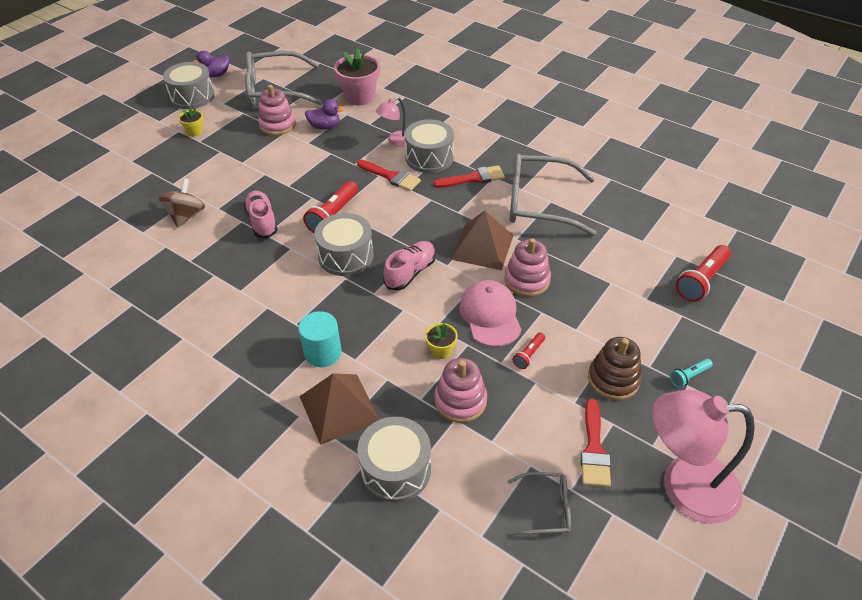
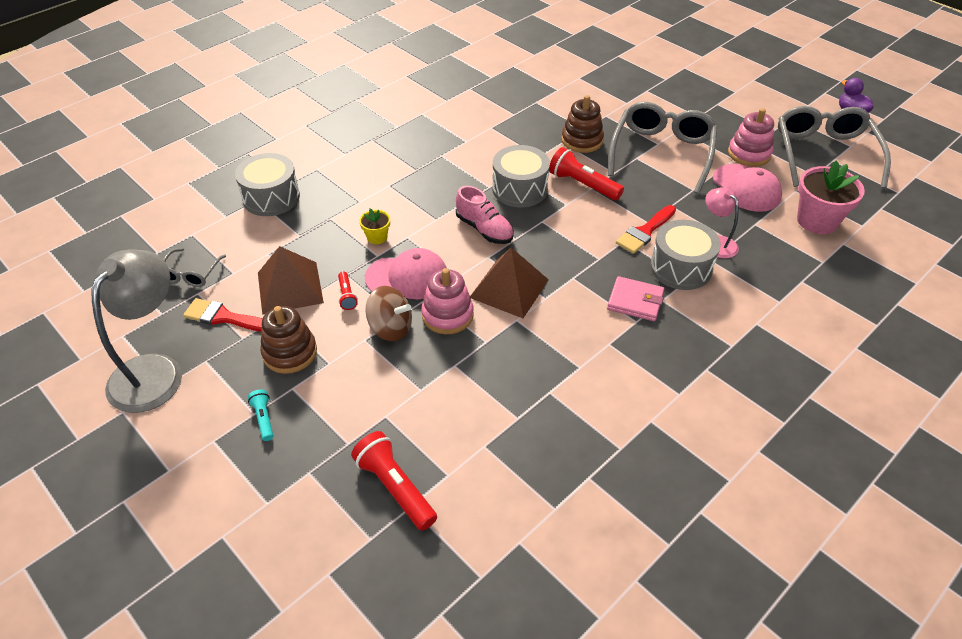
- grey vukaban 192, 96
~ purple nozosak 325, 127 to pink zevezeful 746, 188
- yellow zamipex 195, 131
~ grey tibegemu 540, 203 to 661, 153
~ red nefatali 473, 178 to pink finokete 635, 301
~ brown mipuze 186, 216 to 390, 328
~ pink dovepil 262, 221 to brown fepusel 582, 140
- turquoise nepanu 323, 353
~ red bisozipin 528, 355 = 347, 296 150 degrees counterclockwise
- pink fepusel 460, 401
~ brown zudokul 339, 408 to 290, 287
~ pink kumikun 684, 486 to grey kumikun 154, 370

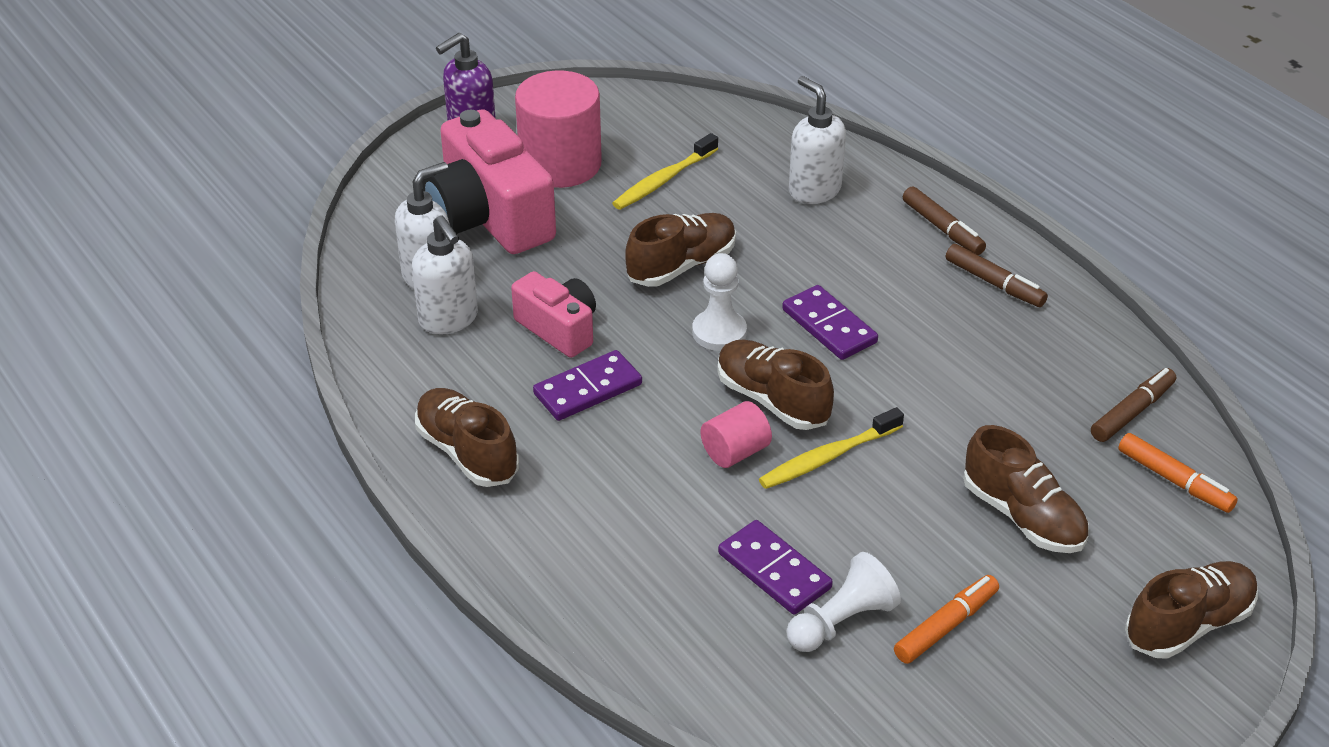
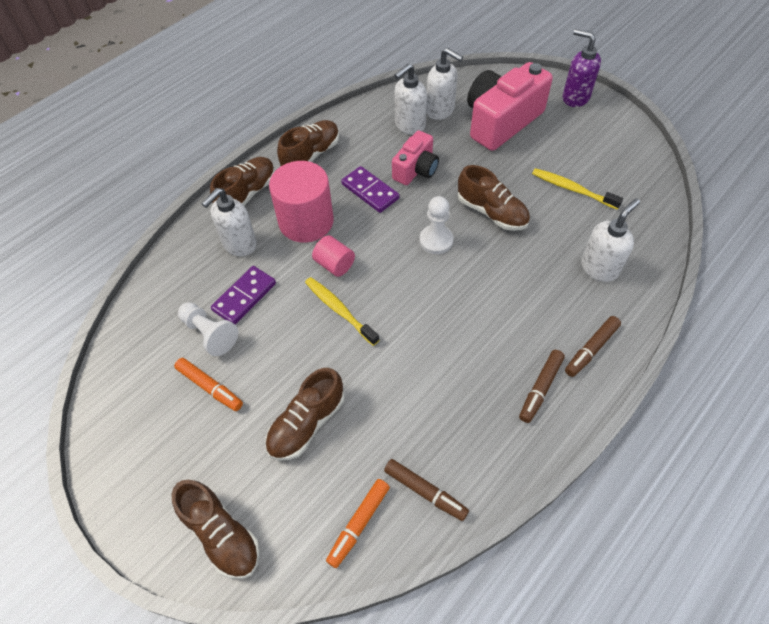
~ pink nepanu 560, 164 to 306, 221
- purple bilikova 829, 326
~ brown dovepil 772, 400 to 247, 194
+ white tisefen 239, 244

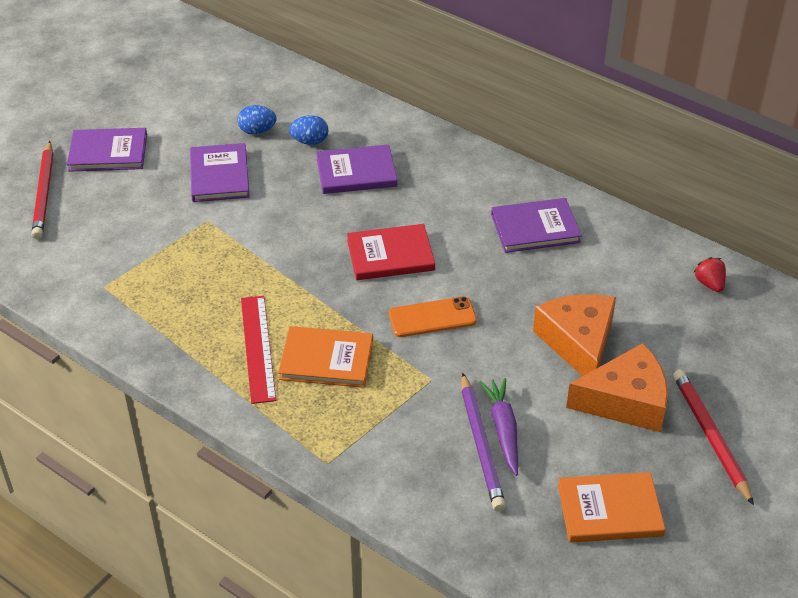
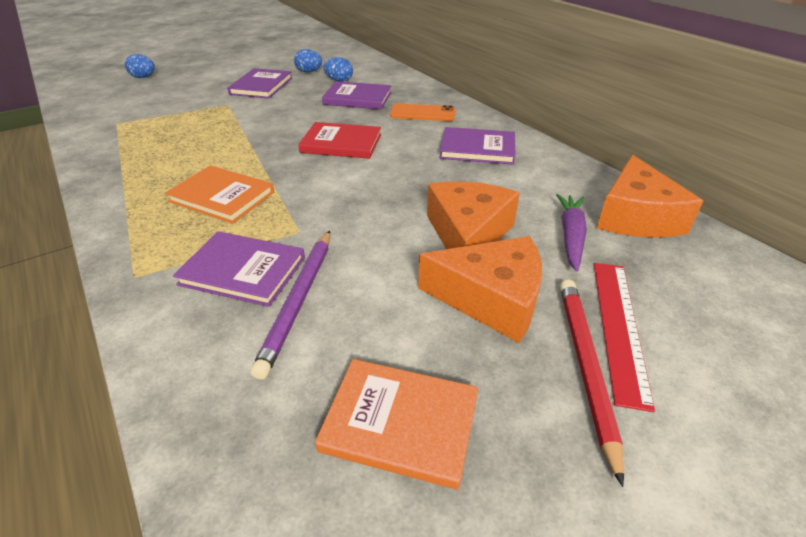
~ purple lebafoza 108, 152 to 243, 271
~ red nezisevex 44, 193 to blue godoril 143, 77
~ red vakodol 709, 284 to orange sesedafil 635, 216
~ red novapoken 258, 348 to 619, 327
~ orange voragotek 432, 317 to 422, 113
~ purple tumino 503, 429 to 570, 236

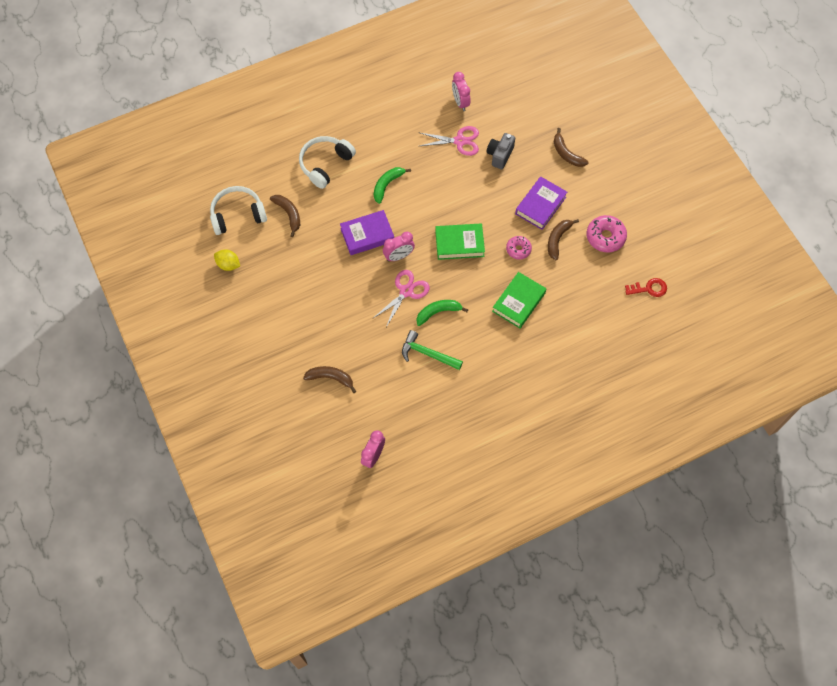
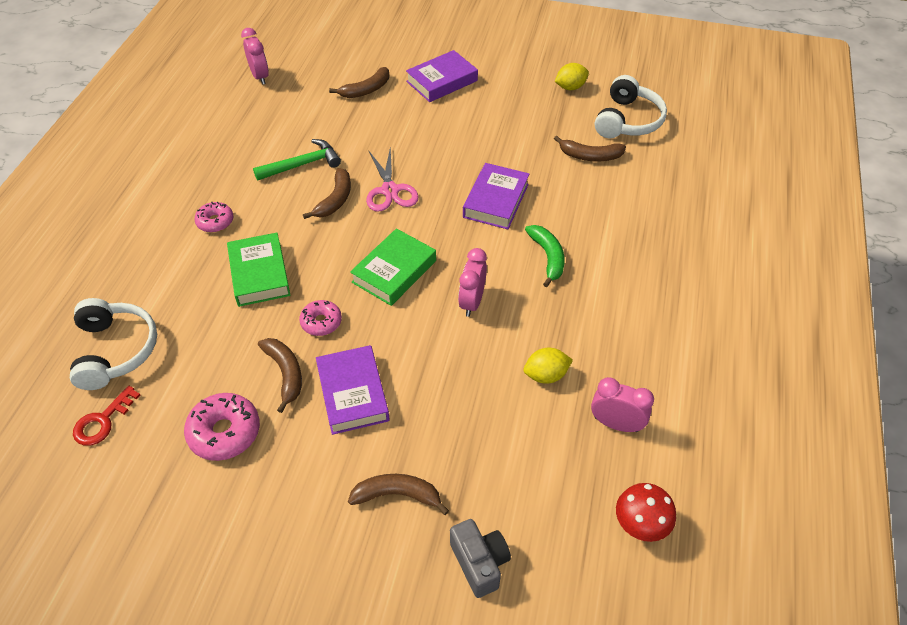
~ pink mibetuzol 460, 141 to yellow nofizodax 546, 375
~ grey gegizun 500, 155 to 479, 563
~ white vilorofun 325, 164 to 116, 350
~ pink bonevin 399, 256 to 472, 302
~ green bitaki 438, 312 to brown bitaki 335, 200
+ purple lebafoza 442, 81
+ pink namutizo 215, 222
+ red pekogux 639, 526

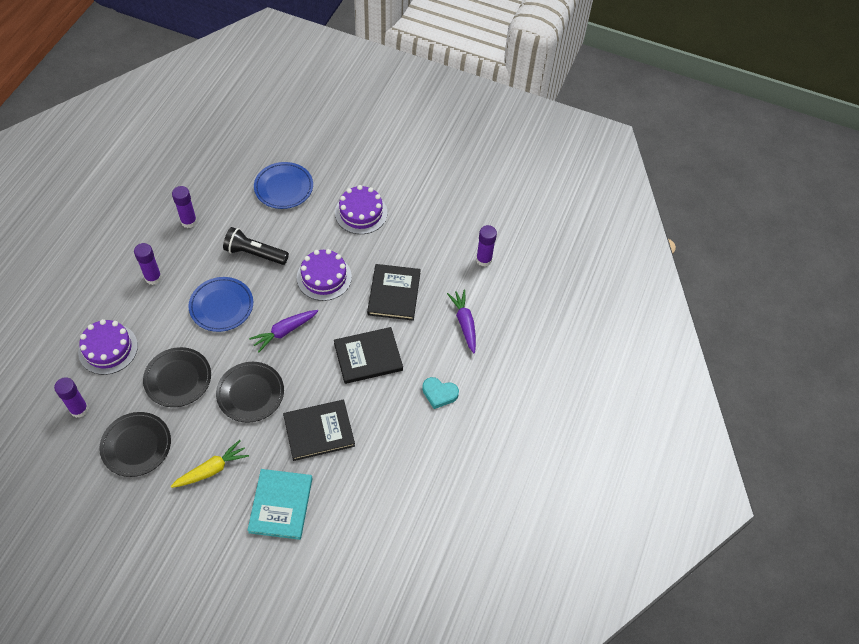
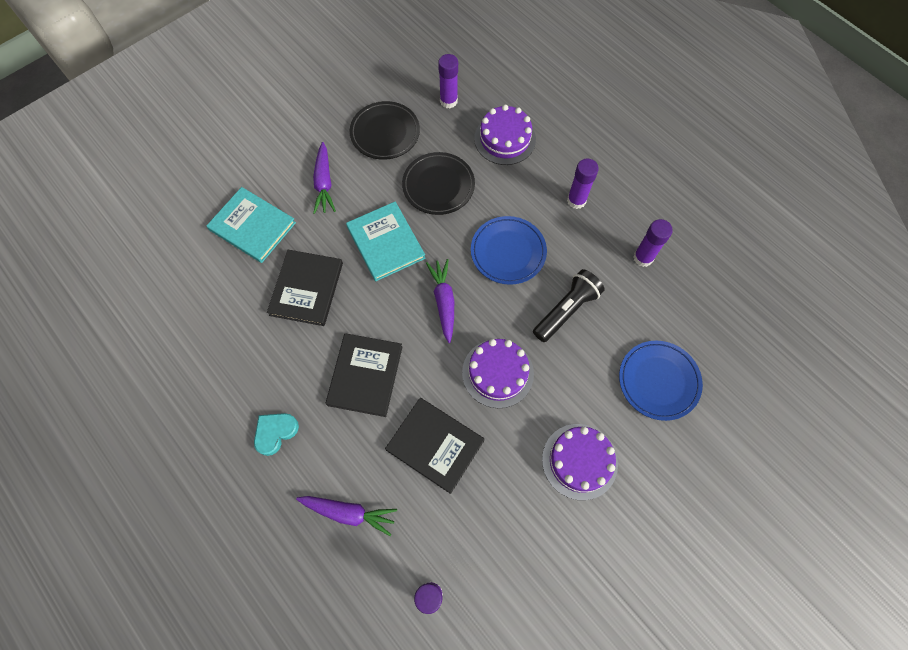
~ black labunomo 250, 393 to turquoise lebafoza 386, 242
~ yellow tumino 212, 469 to purple tumino 324, 183

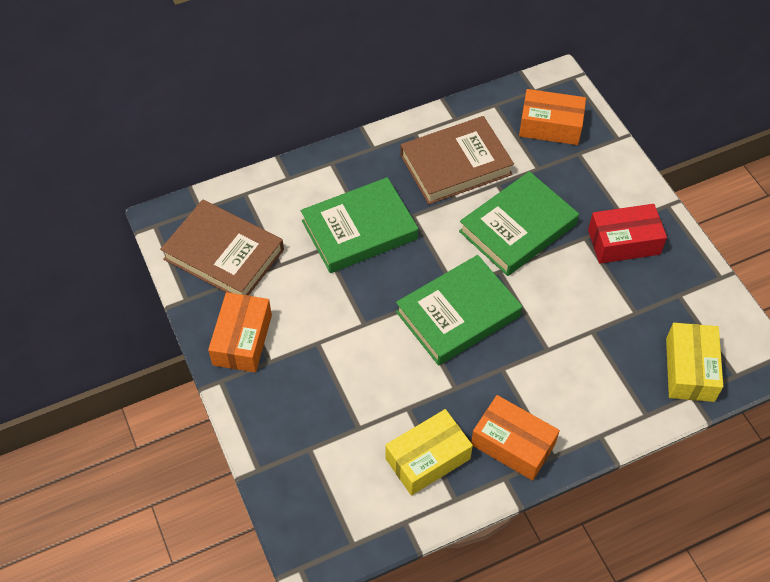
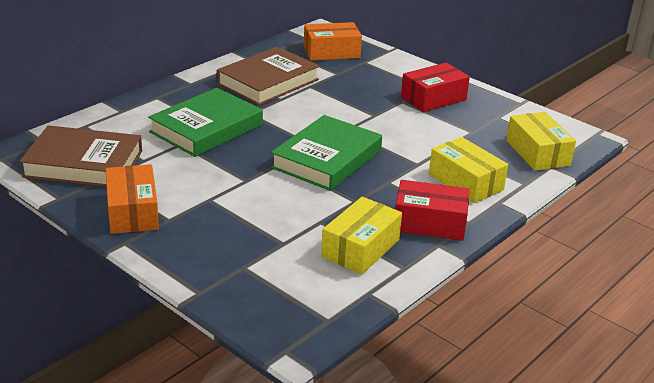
- green lebafoza 518, 228
~ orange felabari 513, 444 to red felabari 429, 223
+ yellow felabari 465, 182

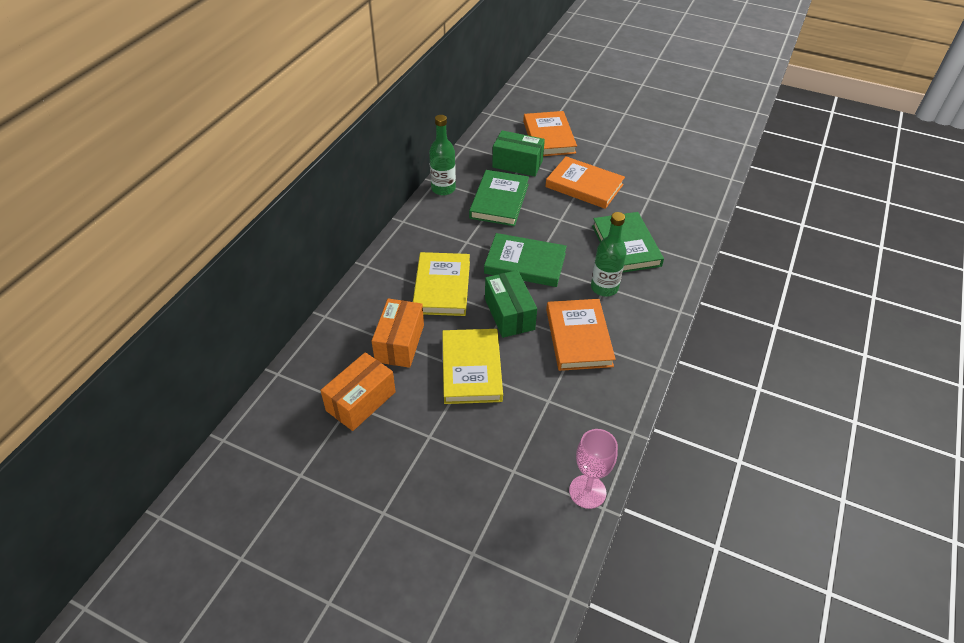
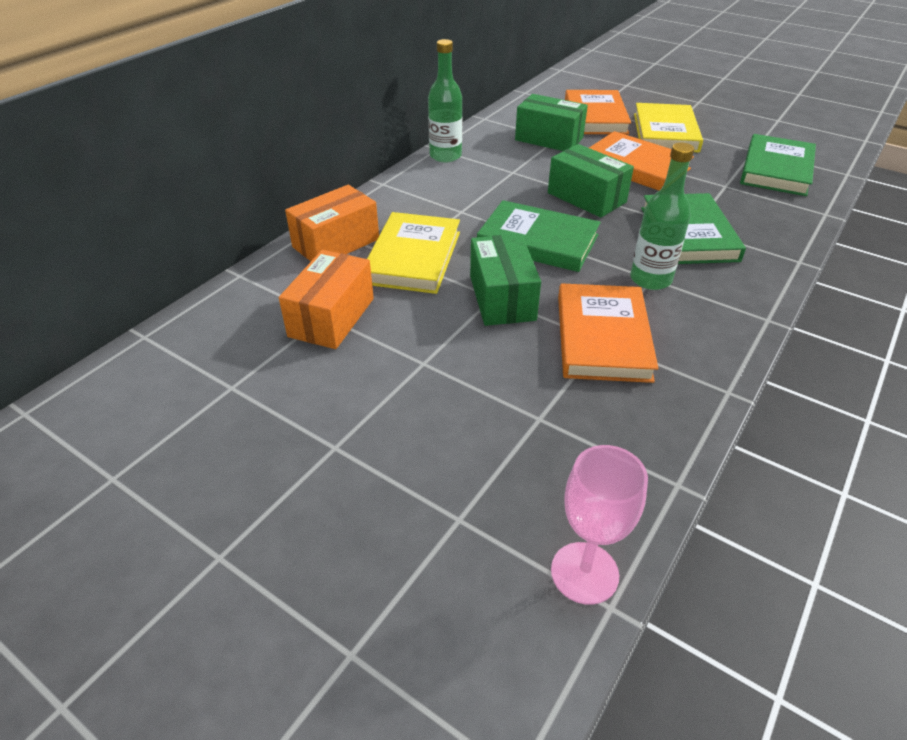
~ green lebafoza 499, 201 to 776, 169
~ yellow lebafoza 471, 369 to 665, 132
~ orange felabari 361, 401 to 336, 243
+ green felabari 586, 197

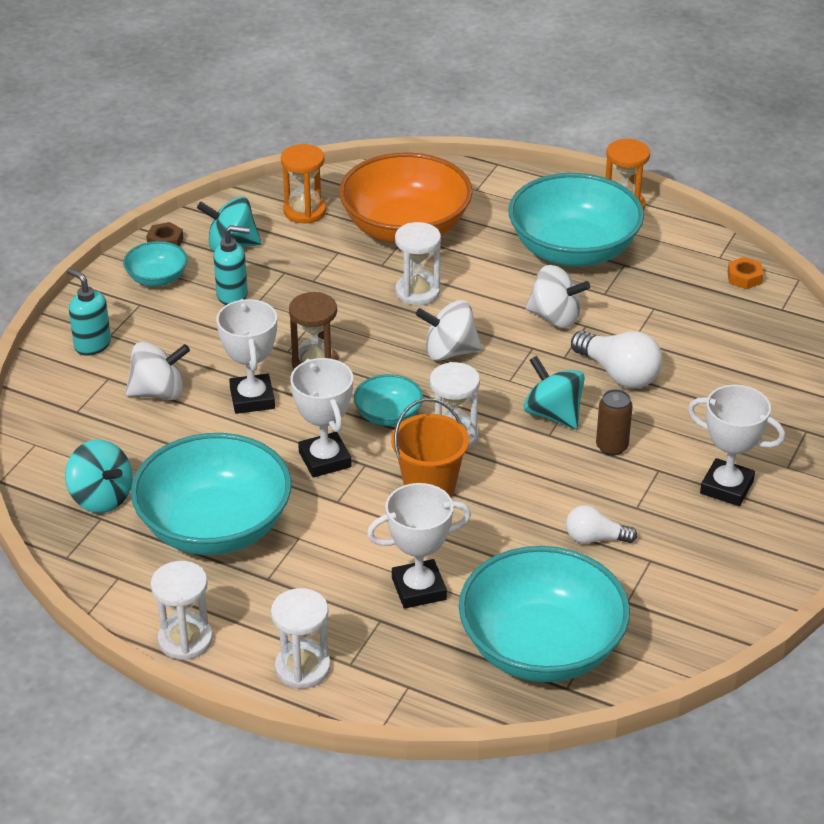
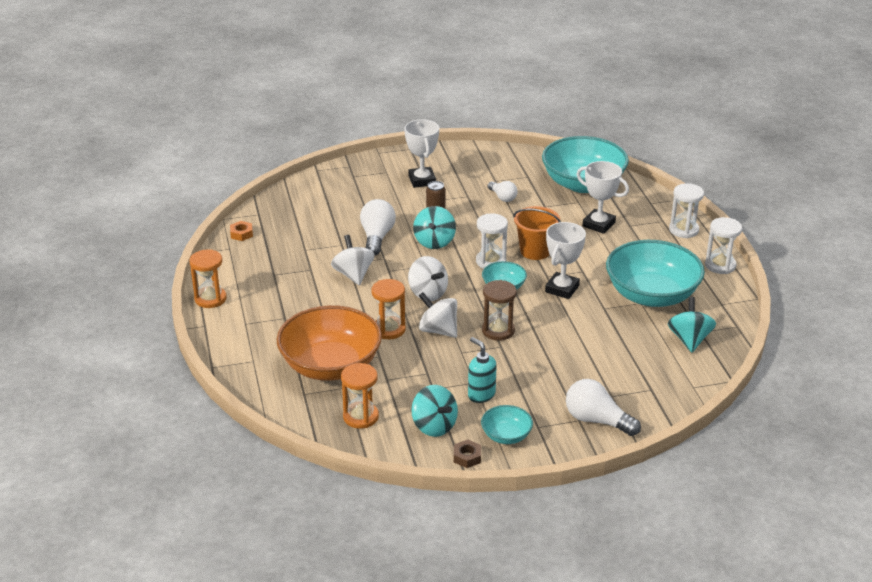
- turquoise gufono 573, 250
~ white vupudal 417, 292 to orange vupudal 389, 329
~ turquoise tisefen 92, 345 to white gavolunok 597, 420
- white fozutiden 252, 398
~ white mipuze 158, 392 to 438, 330

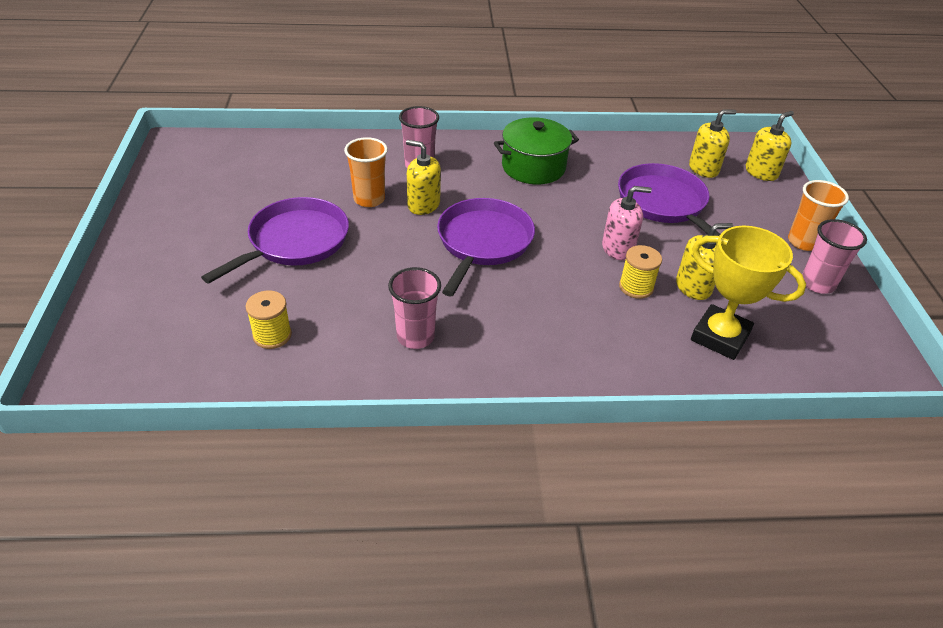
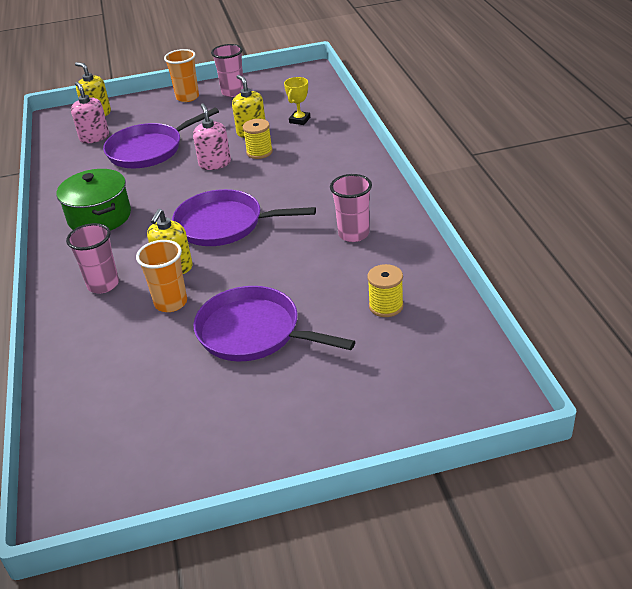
~ yellow tisefen 703, 169 to pink tisefen 94, 137
~ yellow fozutiden 720, 337 = 299, 120 x0.53

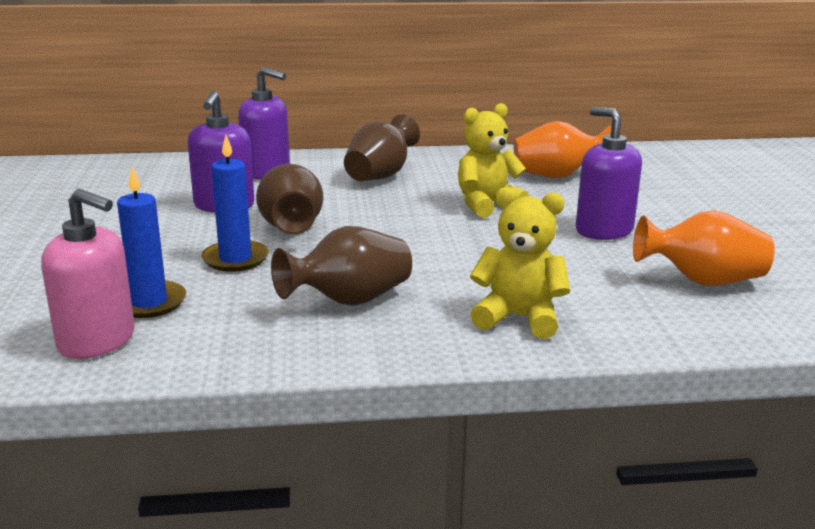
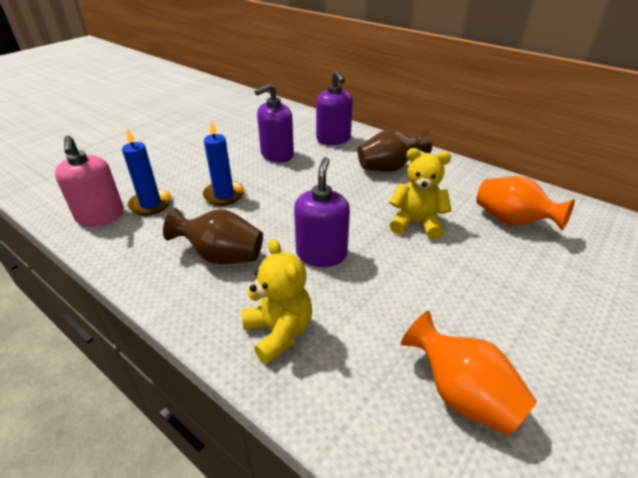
~ purple tisefen 603, 230 to 321, 254
- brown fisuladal 291, 228

